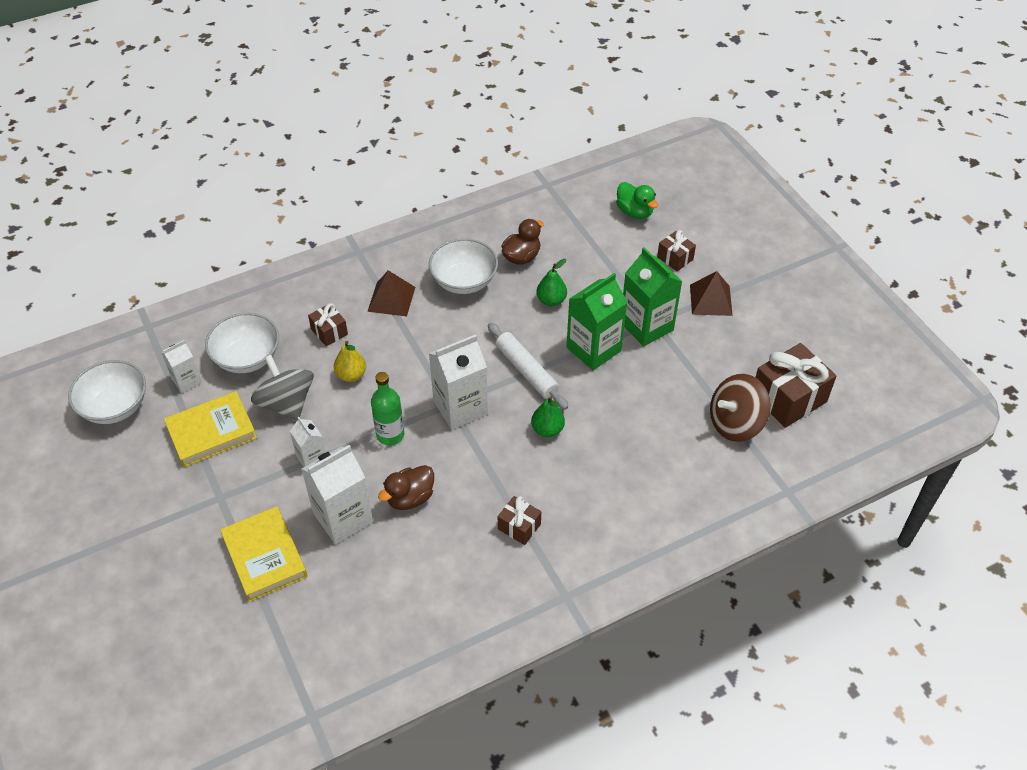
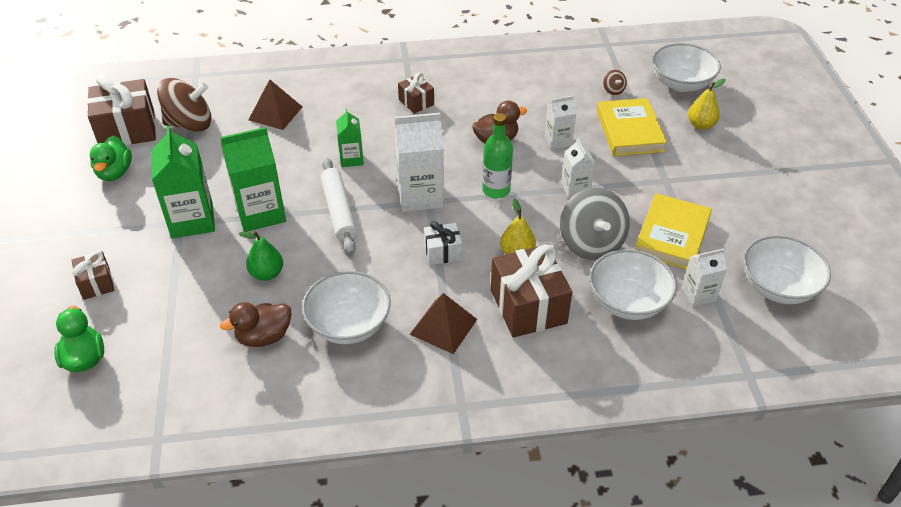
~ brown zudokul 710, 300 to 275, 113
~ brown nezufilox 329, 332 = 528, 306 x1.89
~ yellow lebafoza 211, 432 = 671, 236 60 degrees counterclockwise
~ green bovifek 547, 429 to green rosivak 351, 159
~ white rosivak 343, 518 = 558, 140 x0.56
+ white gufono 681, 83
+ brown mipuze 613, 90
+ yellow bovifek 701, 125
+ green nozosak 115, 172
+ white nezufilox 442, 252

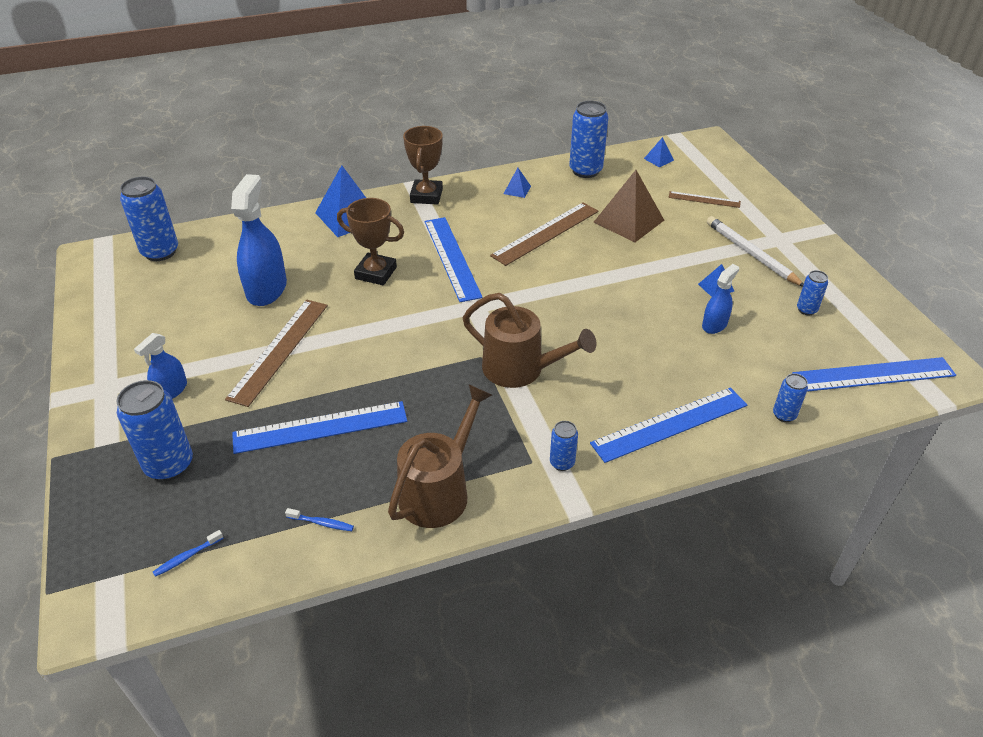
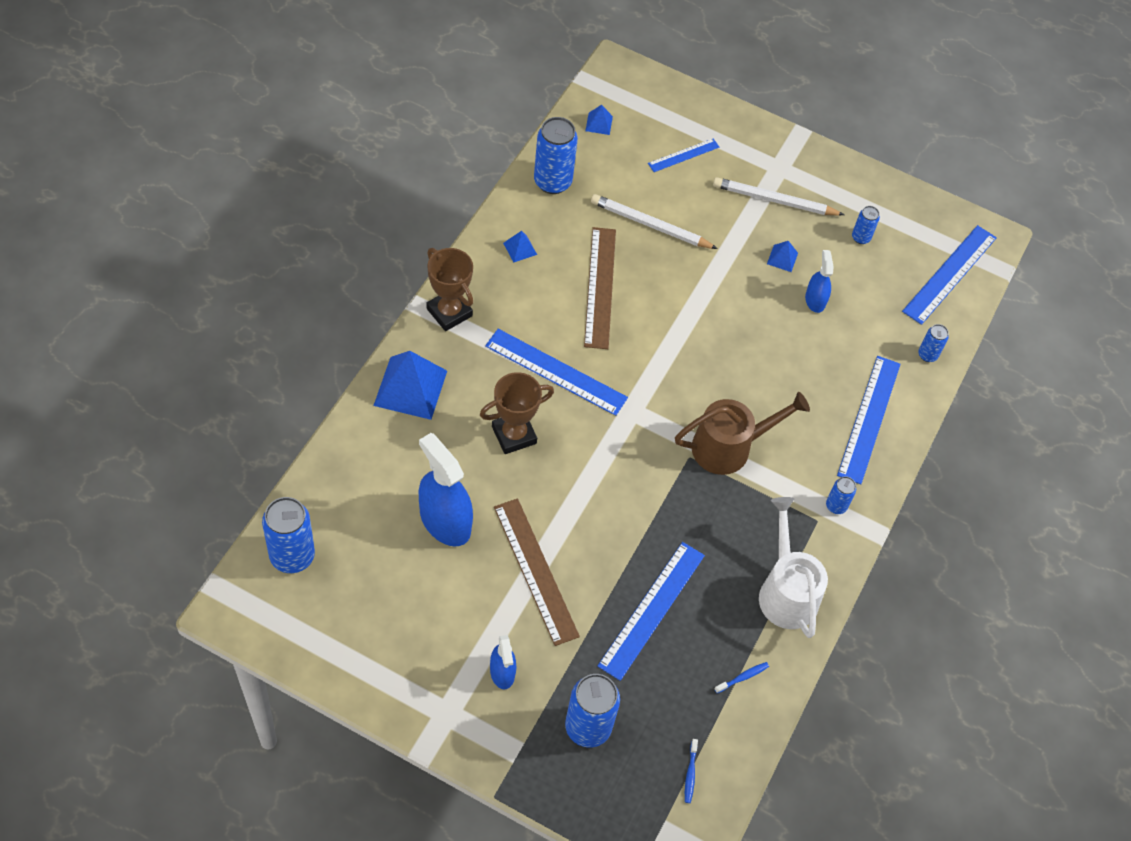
~ brown zudokul 628, 221 to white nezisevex 650, 225
~ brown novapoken 704, 199 to blue novapoken 683, 155
~ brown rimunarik 439, 491 to white rimunarik 786, 592

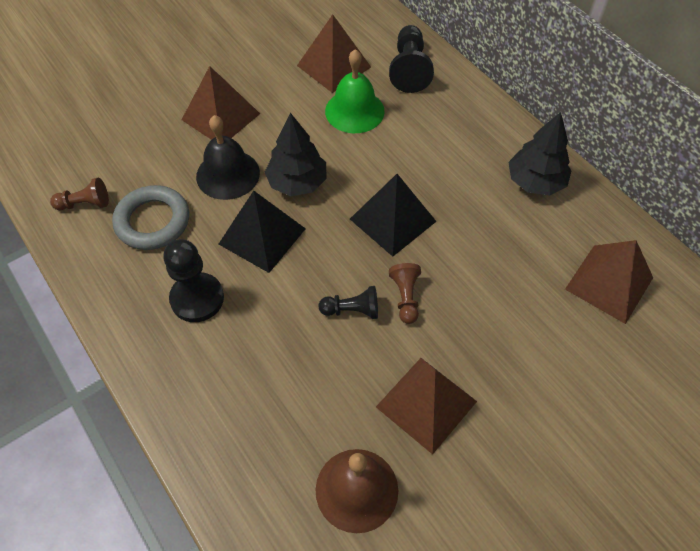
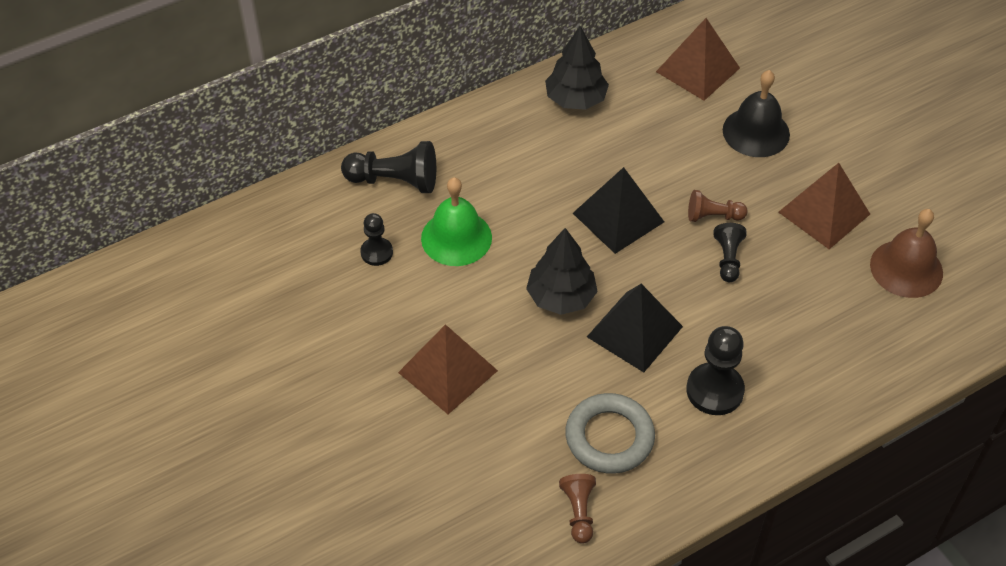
~ brown zudokul 334, 66 to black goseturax 376, 252
~ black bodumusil 228, 174 to 756, 132

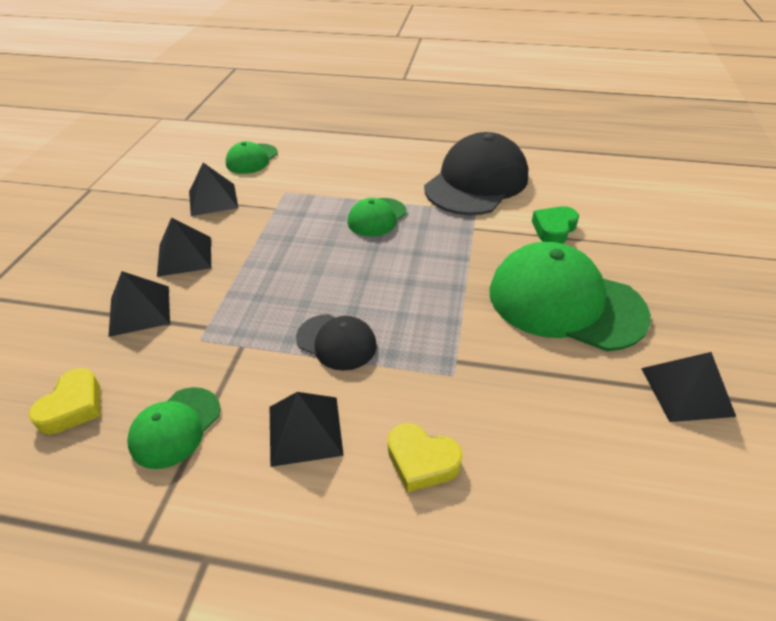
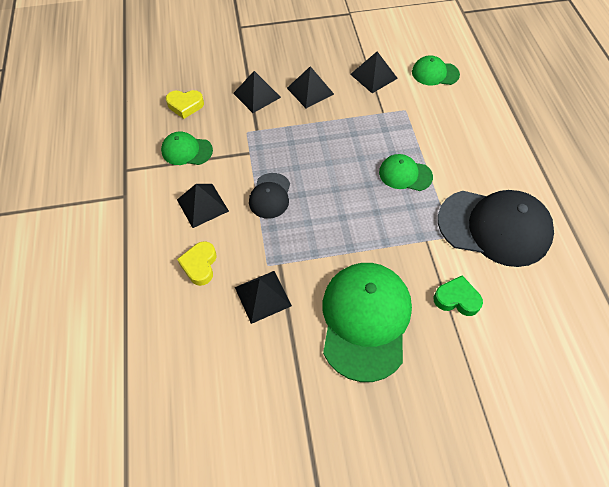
~ black zudokul 686, 391 to 263, 296

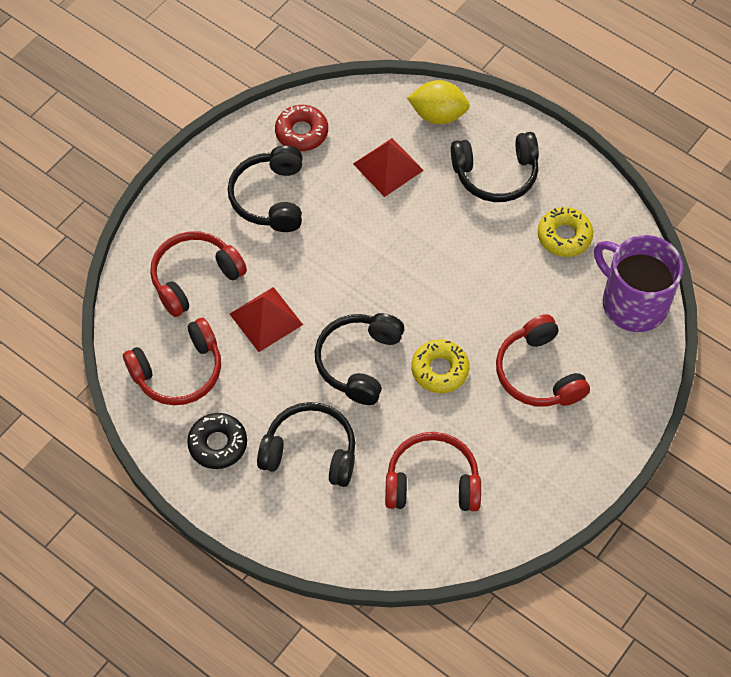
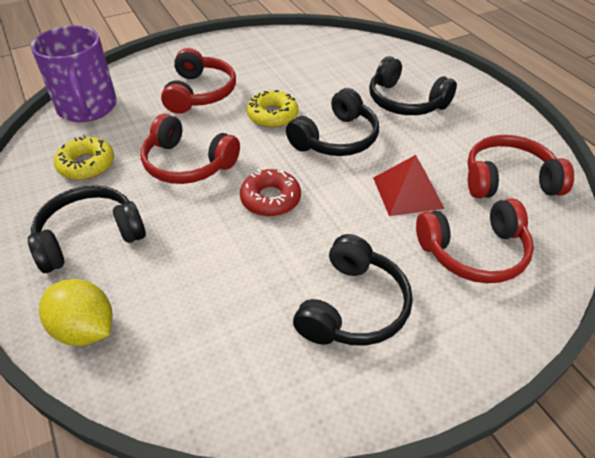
~ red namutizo 301, 132 to 270, 199
~ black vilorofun 496, 174 = 90, 237 45 degrees counterclockwise
- red zudokul 388, 167
- black namutizo 218, 444
~ red vilorofun 432, 482 to 188, 163

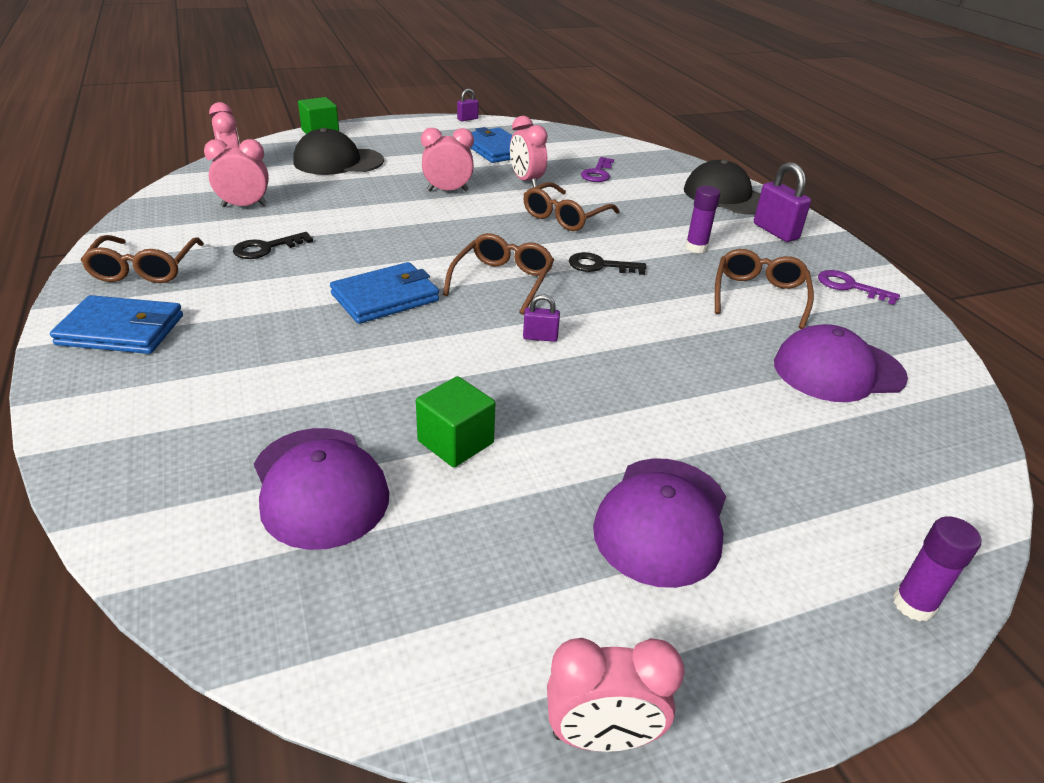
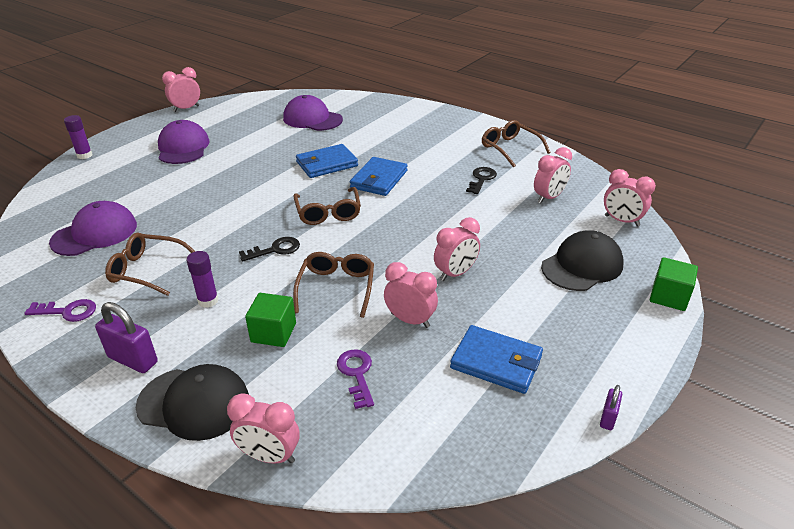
~ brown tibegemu 759, 296 = 148, 270 120 degrees clockwise
- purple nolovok 540, 337
~ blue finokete 121, 330 to 326, 164
~ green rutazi 455, 442 to 273, 332
+ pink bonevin 269, 456

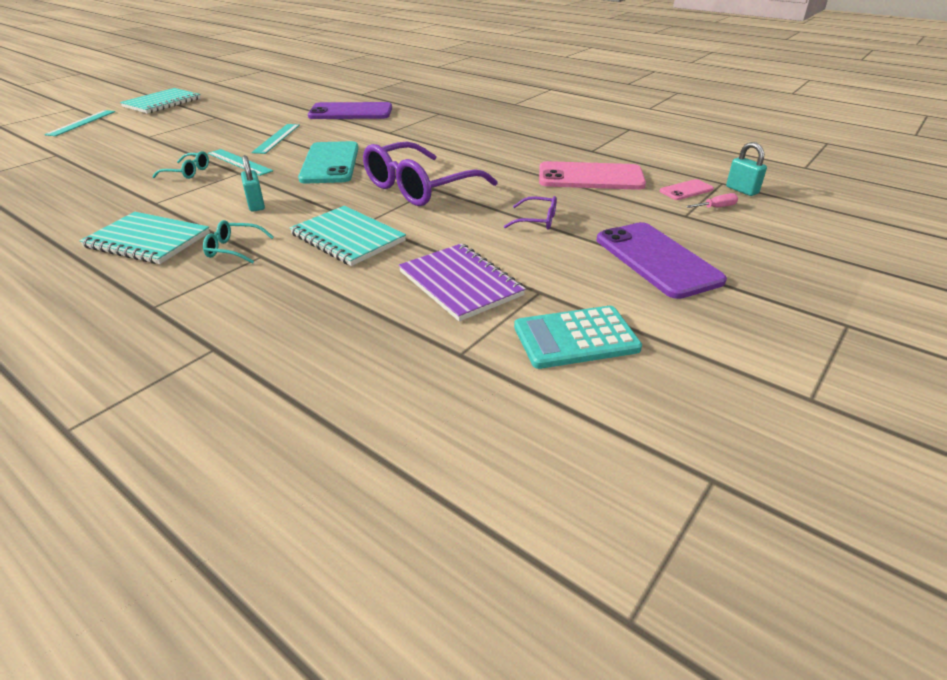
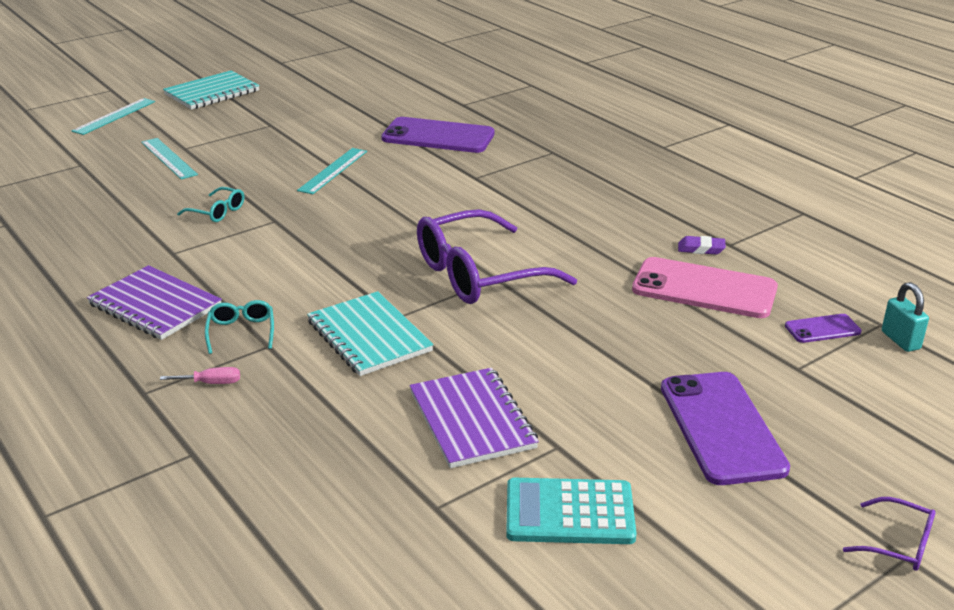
- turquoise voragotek 330, 163
~ turquoise novapoken 239, 162 to 168, 158
- turquoise nolovok 256, 205
~ pink voragotek 686, 190 to purple voragotek 822, 329
~ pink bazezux 716, 207 to 211, 383
~ purple tibegemu 537, 220 to 898, 544
~ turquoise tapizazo 147, 240 to purple tapizazo 155, 305
~ turquoise tibegemu 234, 249 = 241, 332 60 degrees clockwise
+ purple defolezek 701, 249

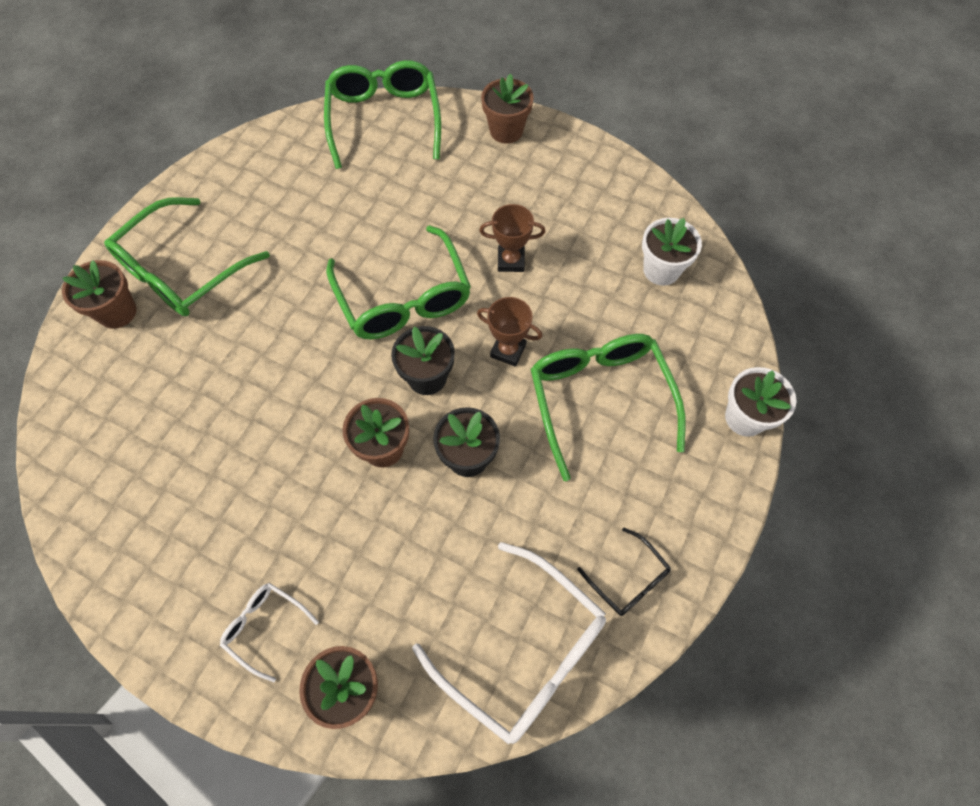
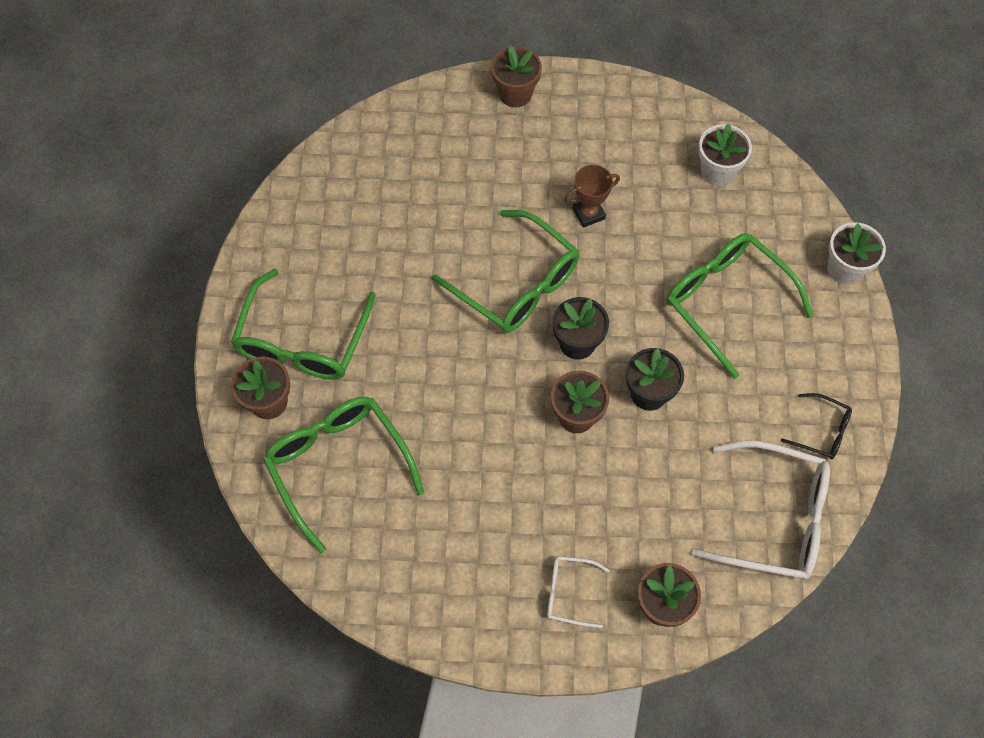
~ green tibegemu 384, 119 to 338, 465
- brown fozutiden 508, 350

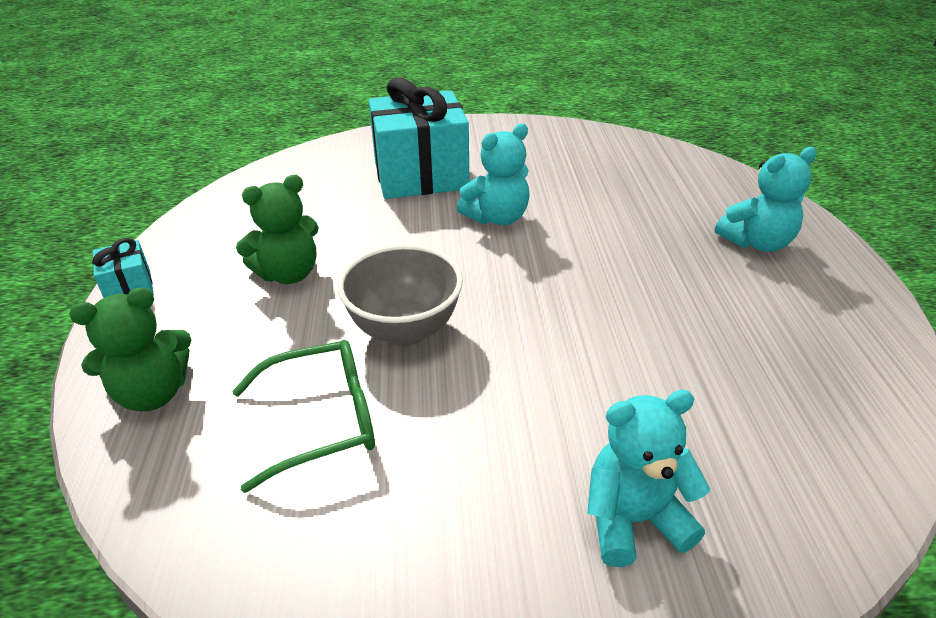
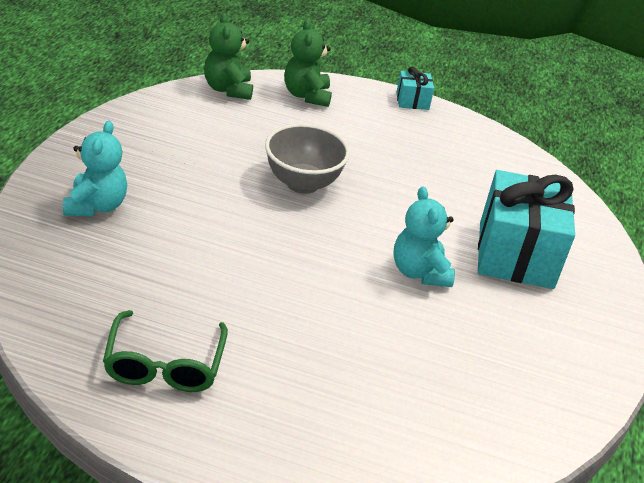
- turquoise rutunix 757, 243
~ green rutunix 288, 274 to 228, 89
~ green tibegemu 322, 420 to 164, 365

